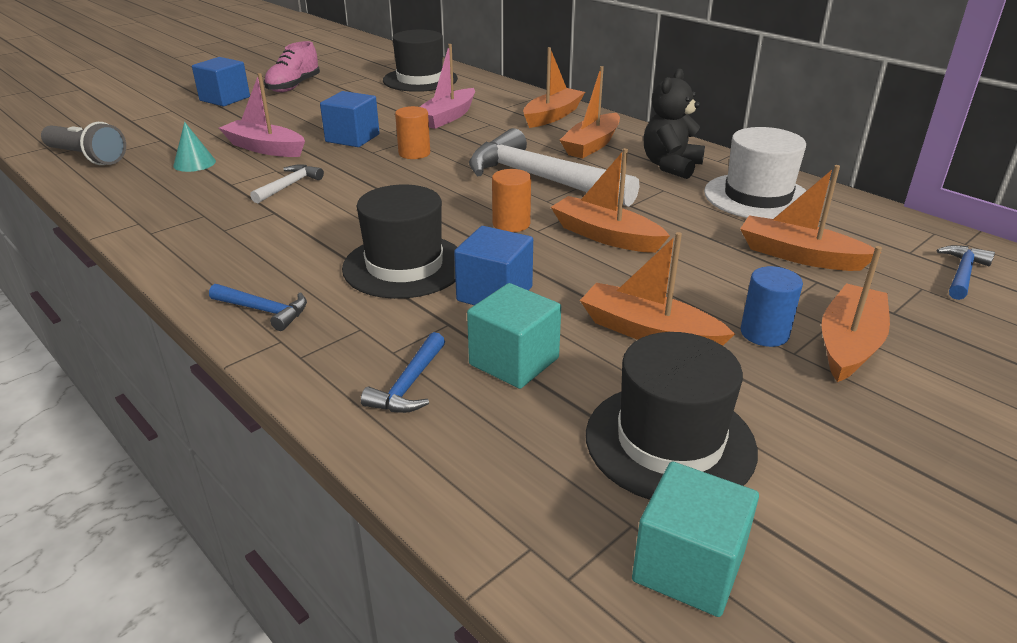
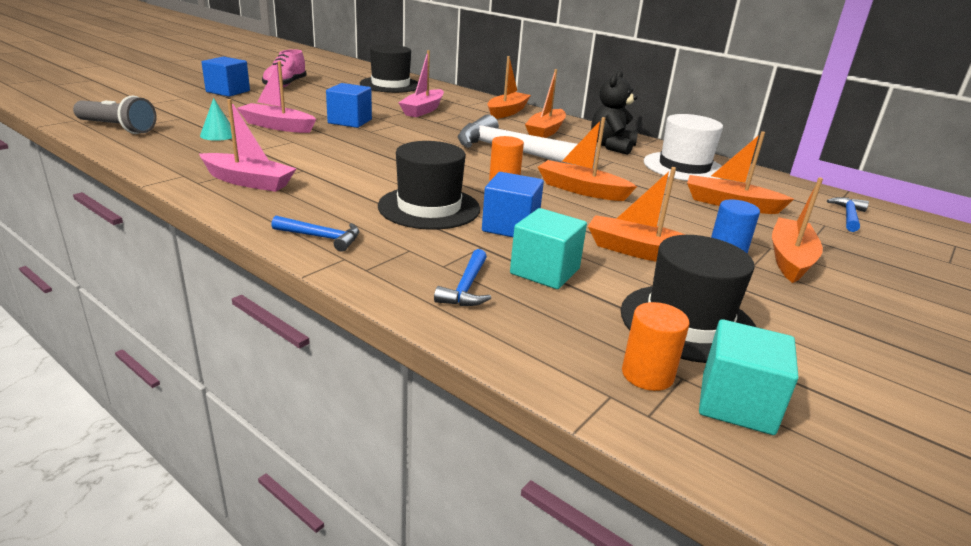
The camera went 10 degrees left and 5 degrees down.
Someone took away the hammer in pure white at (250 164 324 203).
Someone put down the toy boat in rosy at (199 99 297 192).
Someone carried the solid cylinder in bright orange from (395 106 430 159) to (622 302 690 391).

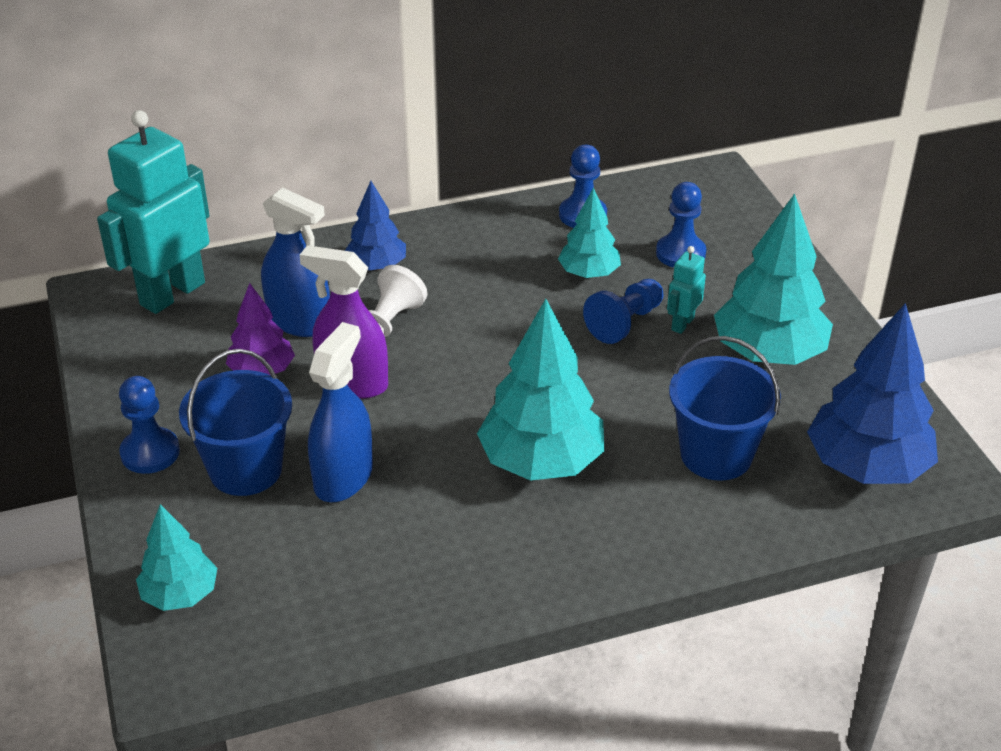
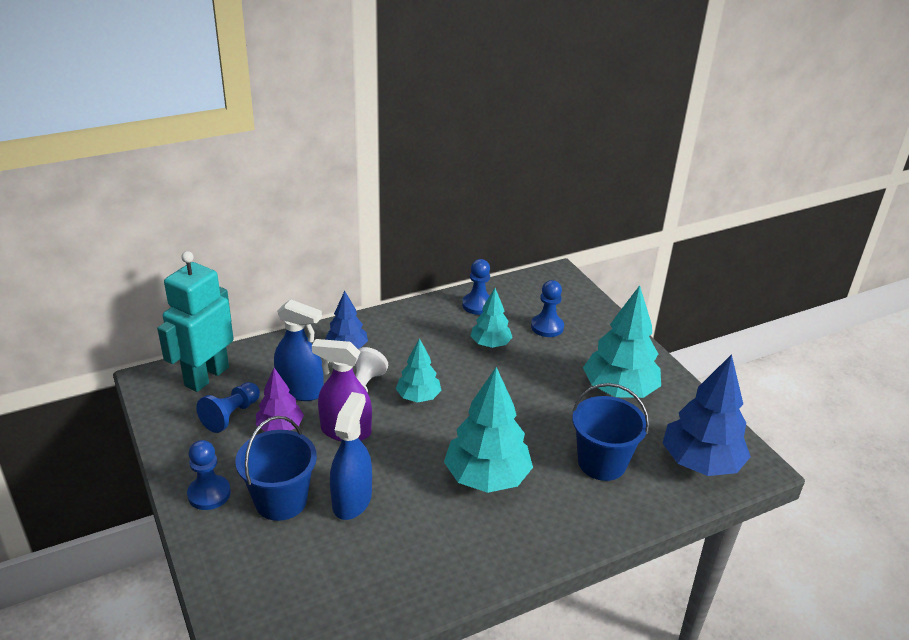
The camera went 10 degrees left and 5 degrees down.
Someone took away the toy robot in aqua at (667 246 706 334).
Someone carried the toy tree in aqua from (136 504 217 611) to (396 338 442 403).
Someone carried the chess pawn in cobalt from (583 279 663 344) to (196 382 260 433).

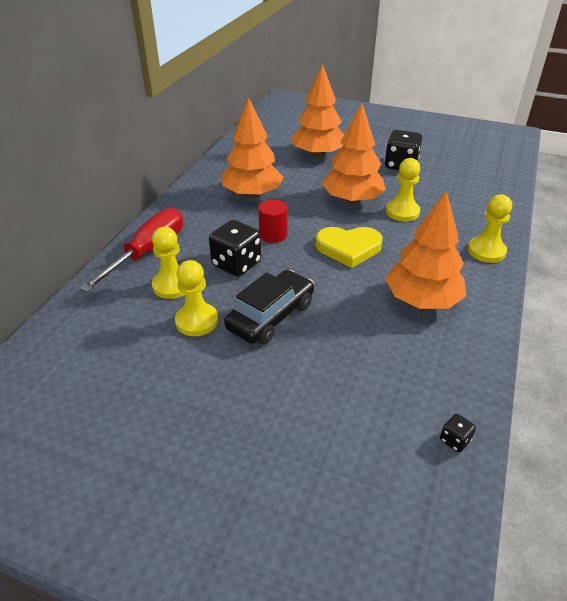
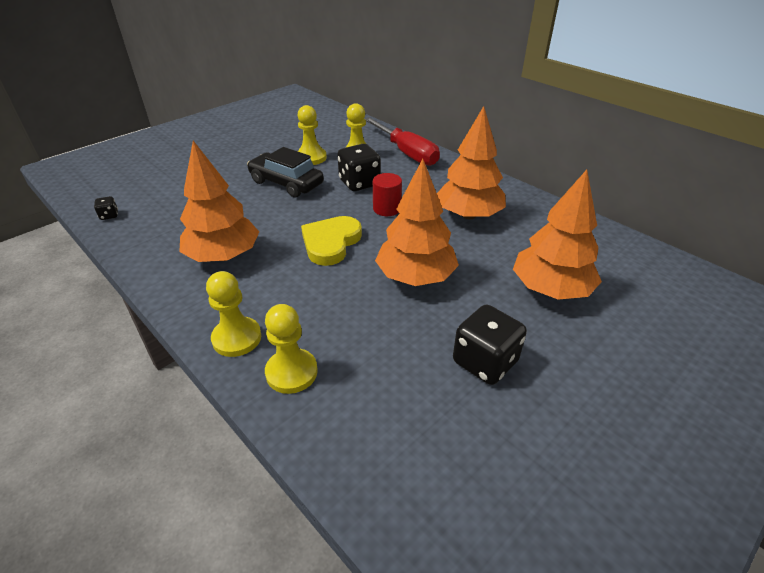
The camera went 115 degrees right and 0 degrees up.
Someone carried the chess pawn in bright yellow from (386 158 420 221) to (265 304 318 394).
Someone rotated the car in black at (224 270 314 344) by 150 degrees clockwise.

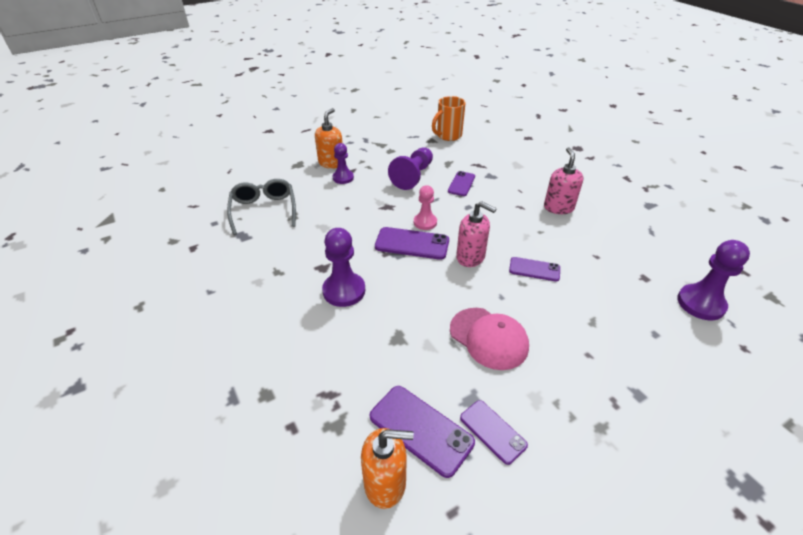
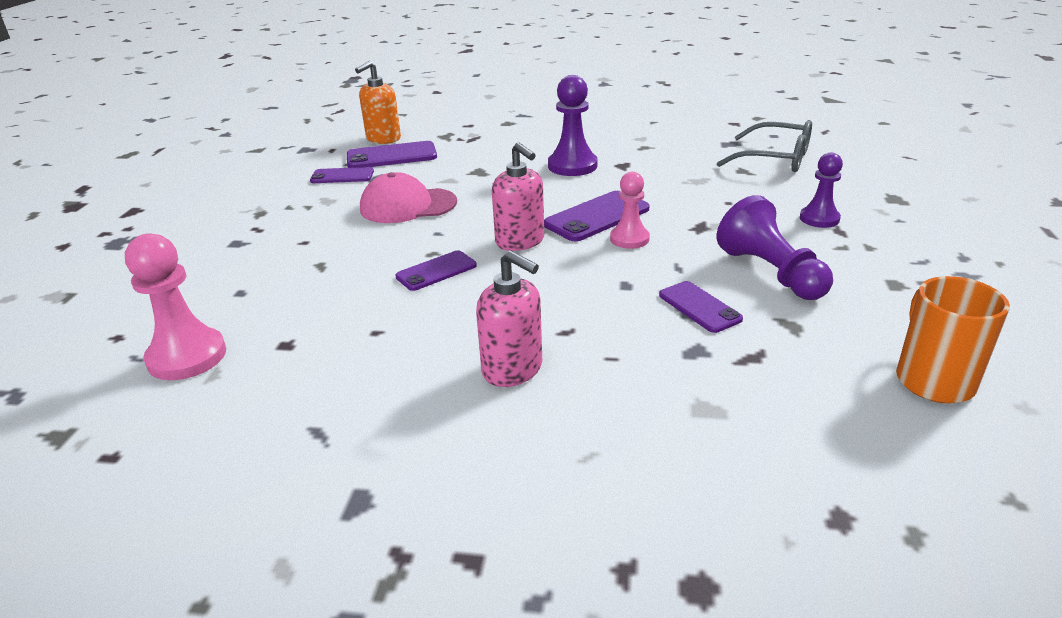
The camera went 130 degrees right and 10 degrees down.
Someone took away the soap dispenser in bright orange at (315 108 343 169).
Someone repainted the chess pawn in violet at (677 240 750 320), which became the chess pawn in rosy at (125 233 226 380).
Someone rotated the soap dispenser in rosy at (456 201 497 267) by 105 degrees counterclockwise.

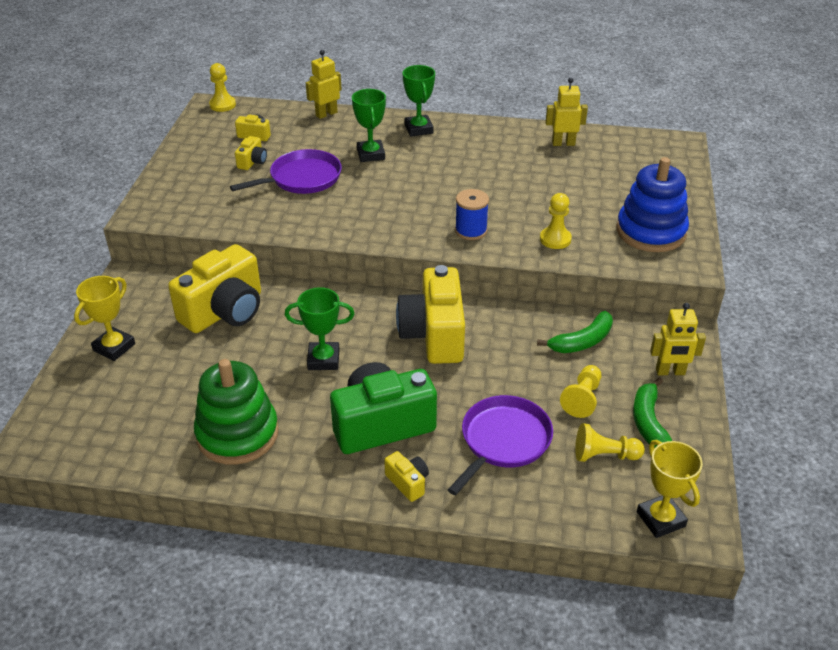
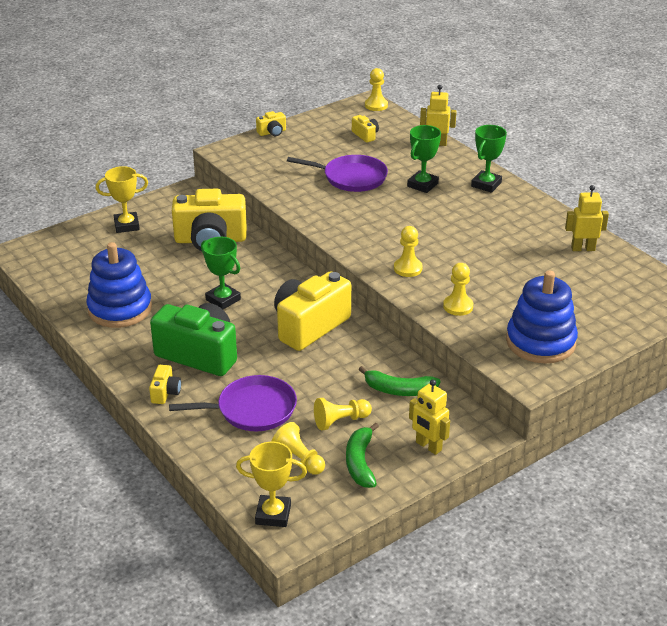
The camera went 45 degrees right and 5 degrees down.
Someone carried the photo camera in bright yellow from (235 136 267 170) to (256 111 286 136).
Someone swapped the reel of thread in cobalt at (455 189 489 240) for the chess pawn in bright yellow at (394 226 423 277).
Someone repainted the stacking rings in emerald at (194 359 279 465), which became the stacking rings in cobalt at (86 242 152 328).
Someone rotated the toy robot in bright yellow at (545 78 588 146) by 45 degrees counterclockwise.
Someone rotated the banana fruit in emerald at (633 377 672 448) by 45 degrees counterclockwise.
Someone rotated the trophy in bright yellow at (637 440 703 538) by 75 degrees clockwise.

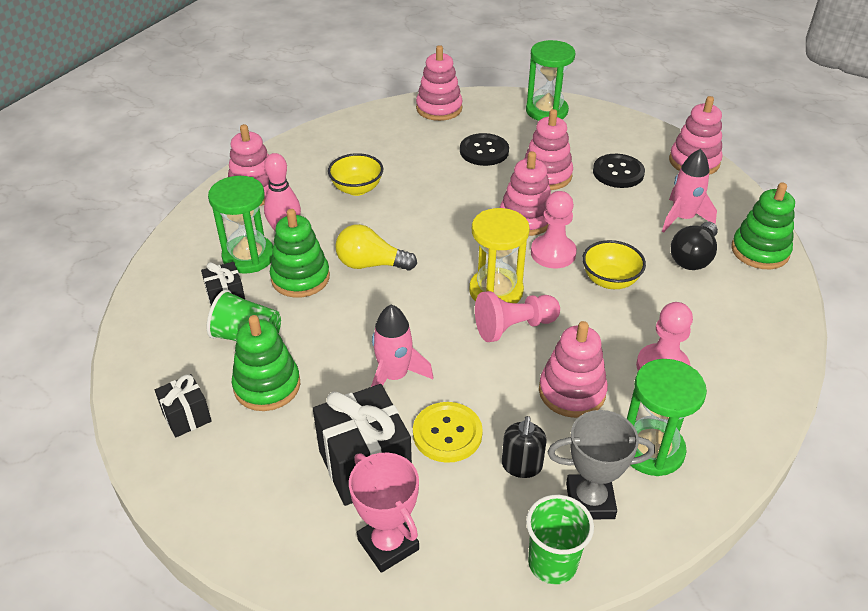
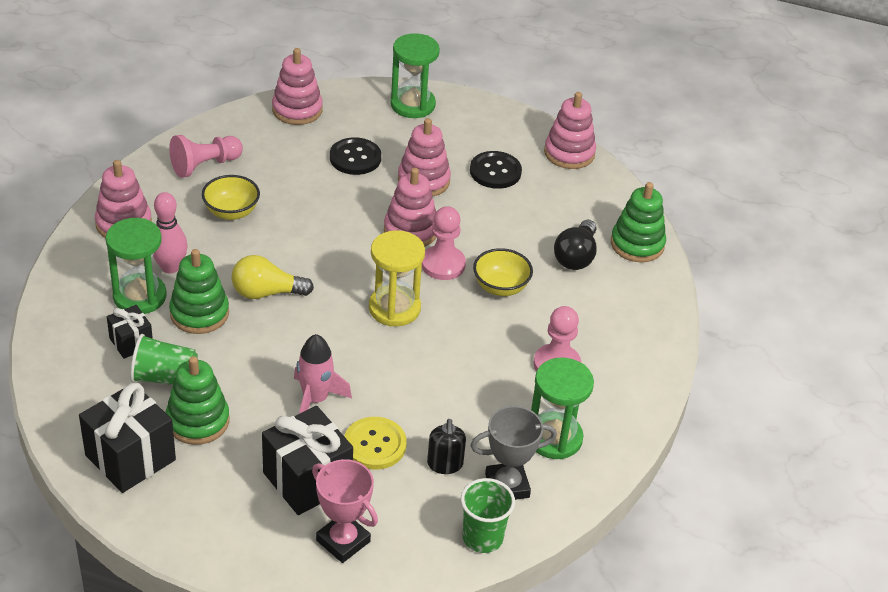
The camera went 15 degrees left and 0 degrees up.
Someone took away the stacking rings in rosy at (539 321 608 418).
Someone took away the spaceship in rosy at (662 149 717 232).
Someone carried the chess pawn in rosy from (475 291 560 342) to (169 135 243 178).
Someone scaled the wrapped gift in black at (155 374 212 437) by 1.83.

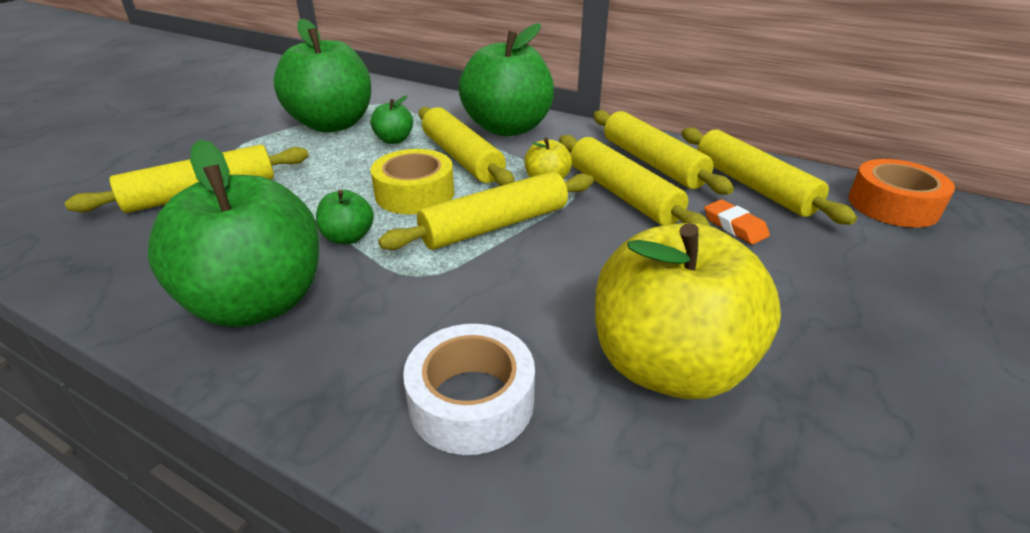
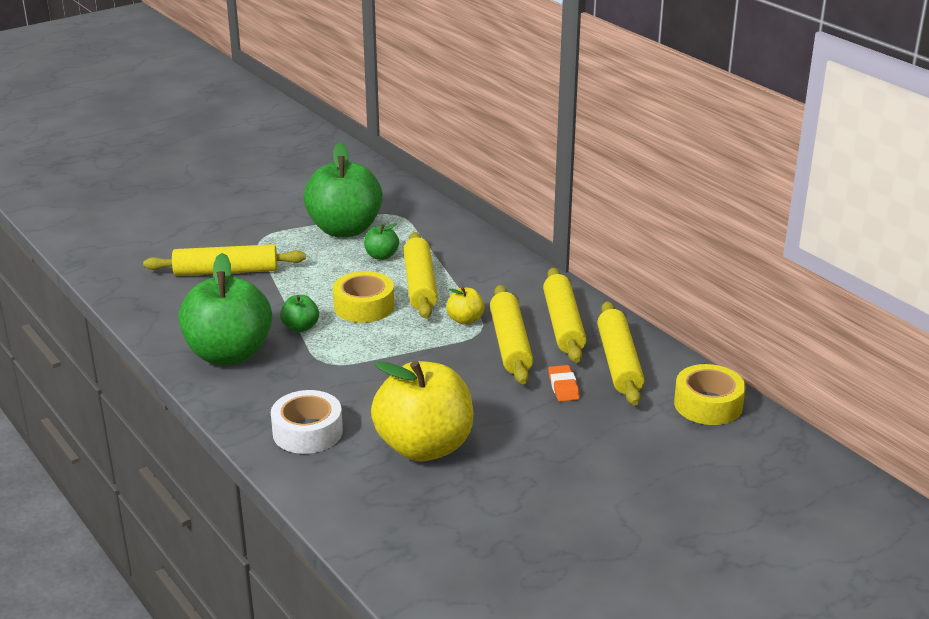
The camera went 25 degrees right and 5 degrees down.
Someone took away the pastry roller in bright yellow at (378 172 594 250).
Someone took away the toy apple in emerald at (458 23 554 136).
Someone repainted the tape in bright orange at (848 159 955 228), which became the tape in bright yellow at (674 364 746 425).

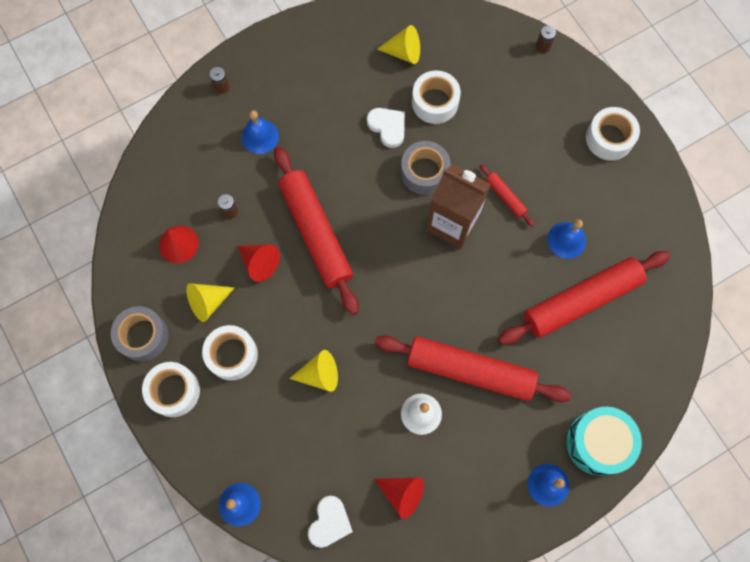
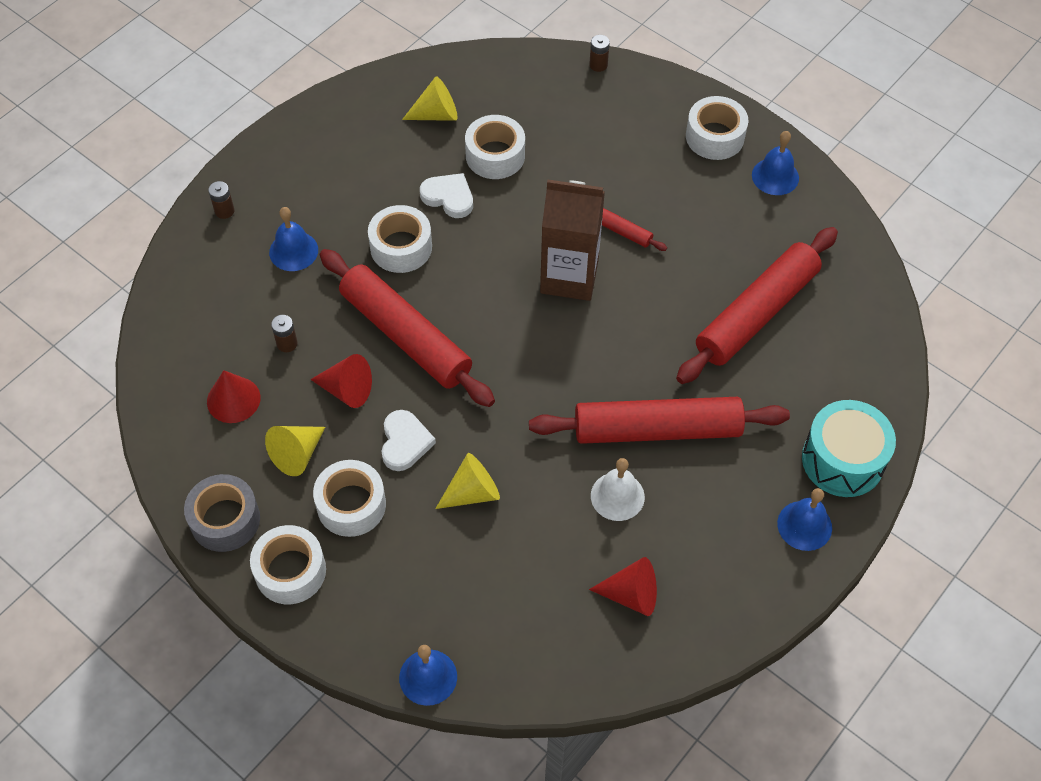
The camera went 20 degrees left and 15 degrees down.
Someone took away the tape in grey at (401 141 450 195).
Someone put down the tape in pure white at (368 205 432 273).
Someone carried the heart shape in pure white from (308 496 353 548) to (381 410 436 471).
Someone carried the bell in cobalt from (547 219 586 259) to (752 131 799 195).

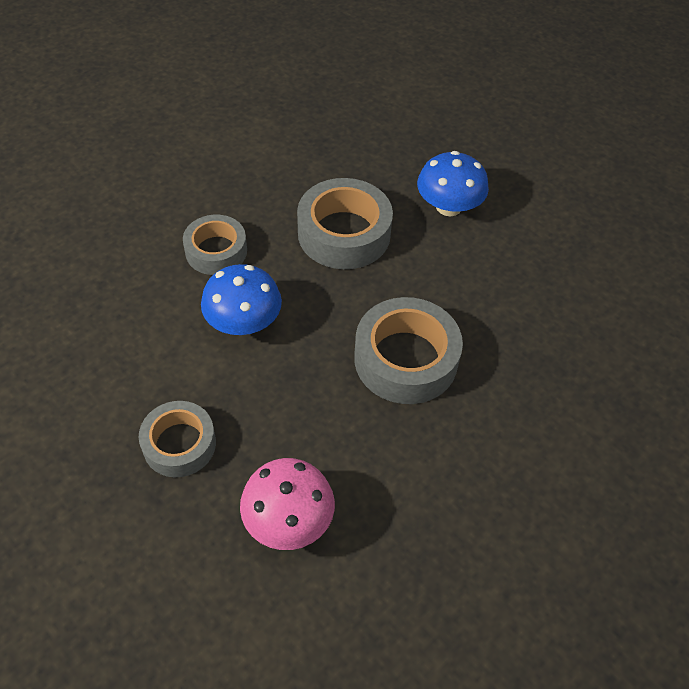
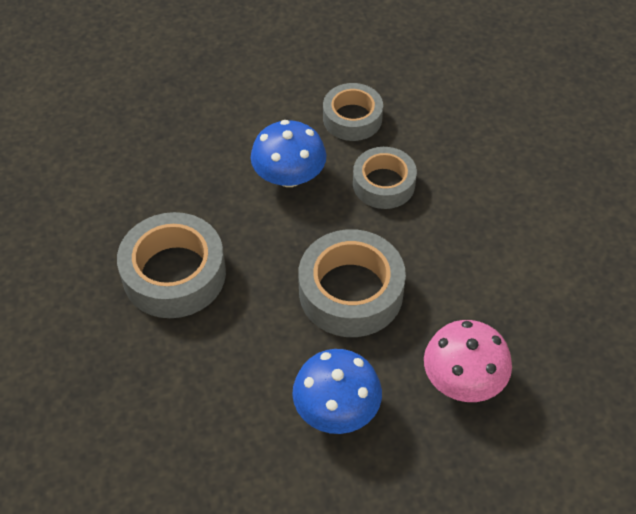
The camera went 120 degrees right and 0 degrees up.
Someone carried the tape in grey from (139 401 216 477) to (323 83 383 141).
Someone carried the fungus in rosy from (240 458 335 550) to (424 320 512 402).

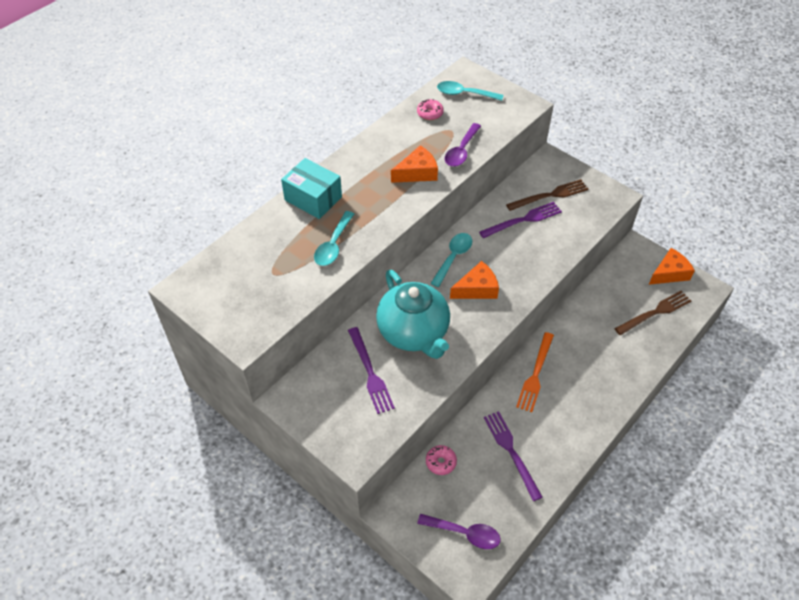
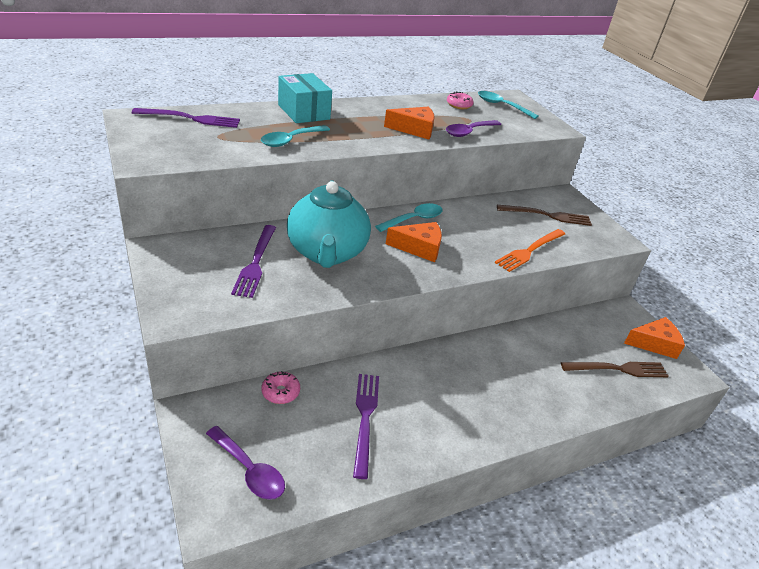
The camera went 20 degrees right and 15 degrees down.
Someone carried the dinner fork in violet from (479 202 562 238) to (132 108 240 128).
Someone carried the dinner fork in bright orange from (516 332 554 412) to (495 229 565 272).

